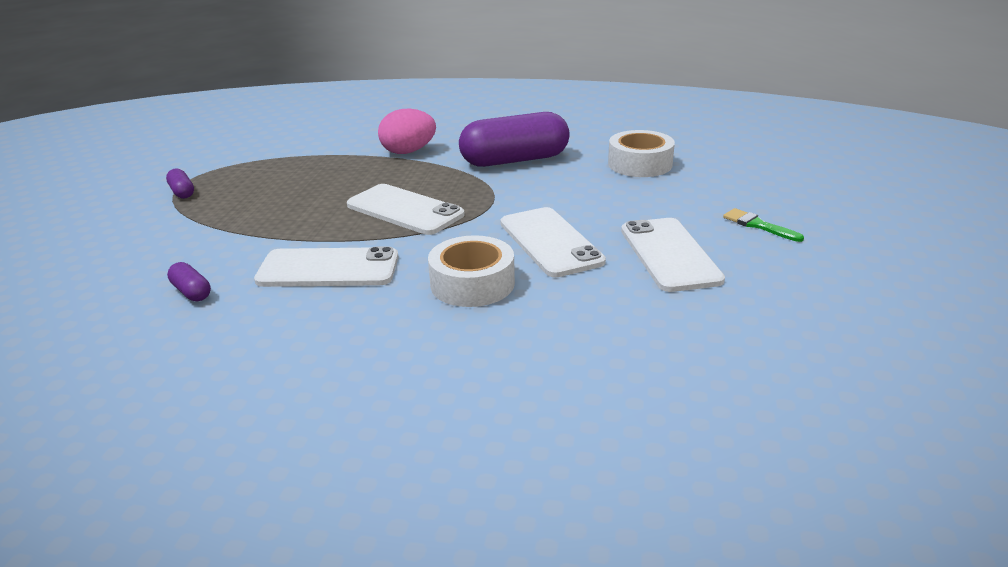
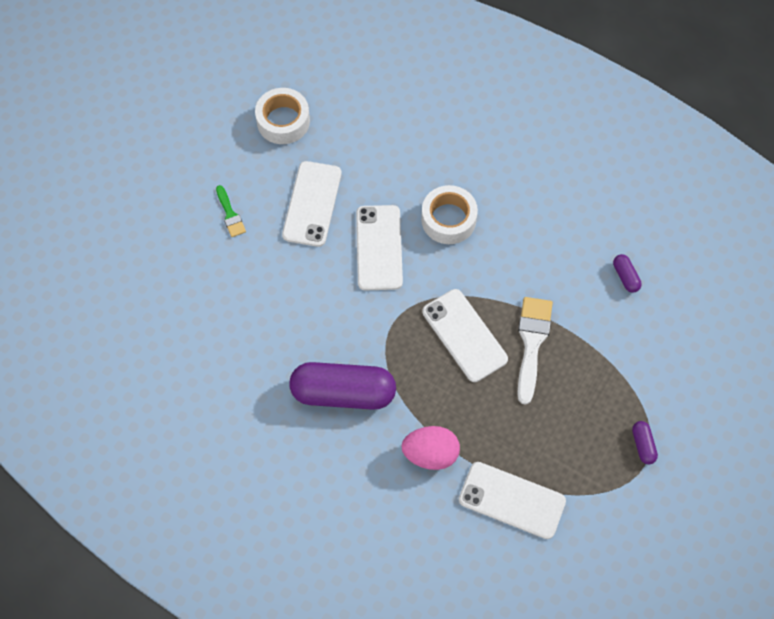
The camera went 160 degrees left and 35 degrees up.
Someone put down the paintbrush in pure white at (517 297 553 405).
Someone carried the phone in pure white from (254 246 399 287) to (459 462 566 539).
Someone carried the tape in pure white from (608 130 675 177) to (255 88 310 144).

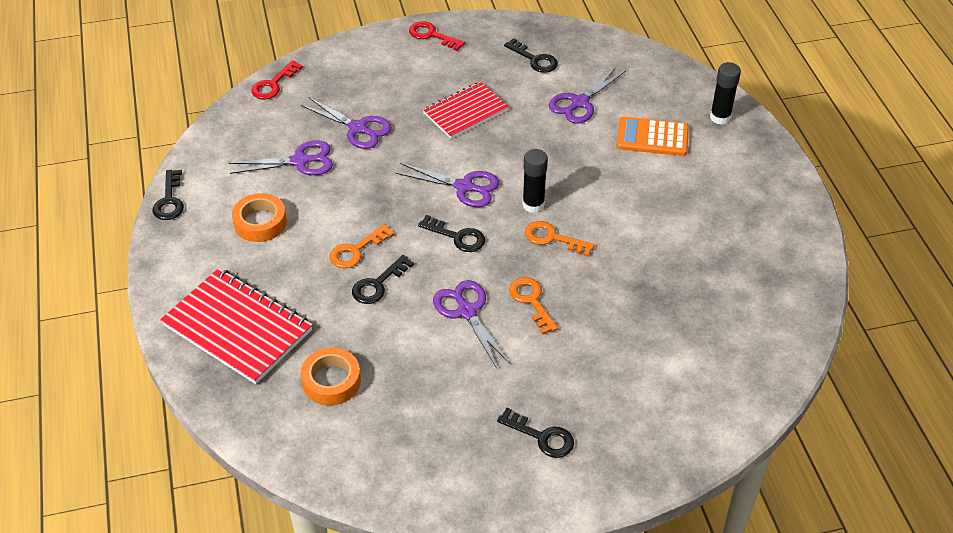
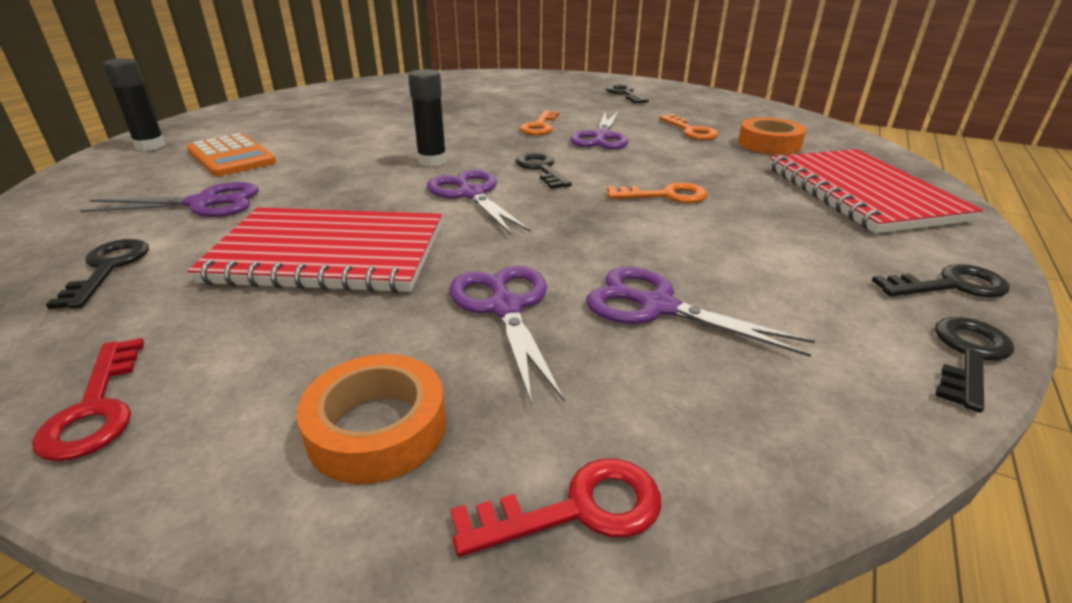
The camera went 140 degrees left and 15 degrees down.
Someone carried the tape in bright orange from (232 193 287 242) to (297 354 446 484).
Someone carried the latchkey in black from (352 255 414 304) to (872 264 1010 298).
Someone carried the latchkey in bright orange from (525 221 595 257) to (659 115 719 140).
Someone scaled the exercise book in crimson at (423 82 509 139) by 1.51.

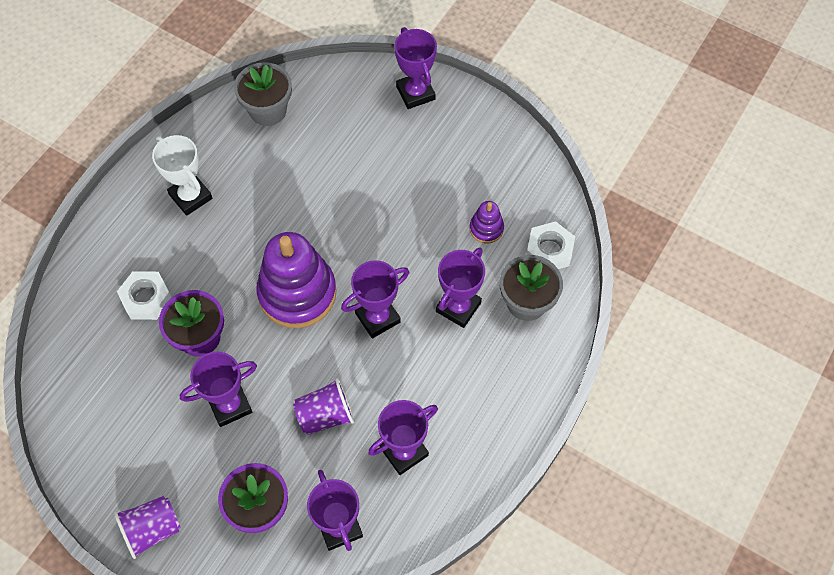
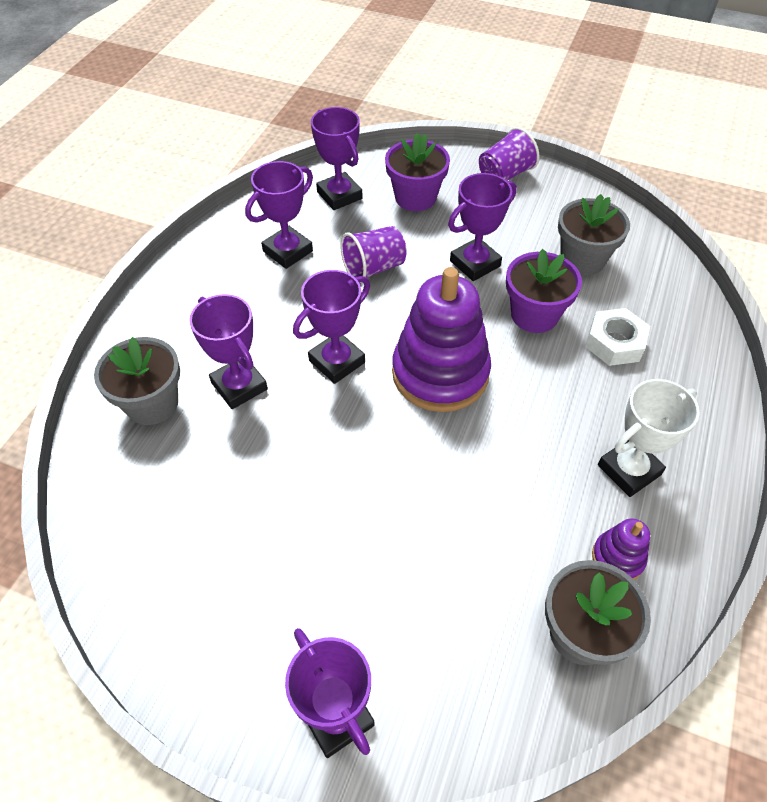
The camera went 170 degrees right and 10 degrees down.
Someone took away the nut in pure white at (526 221 575 269).
Someone put down the plant pot in grey at (558 194 630 275).
Someone carried the stacking rings in violet from (470 201 504 243) to (592 518 650 580).
Someone rotated the trophy in pure white at (152 135 212 216) by 75 degrees counterclockwise.
Someone rotated the trophy in violet at (436 247 485 328) by 60 degrees counterclockwise.

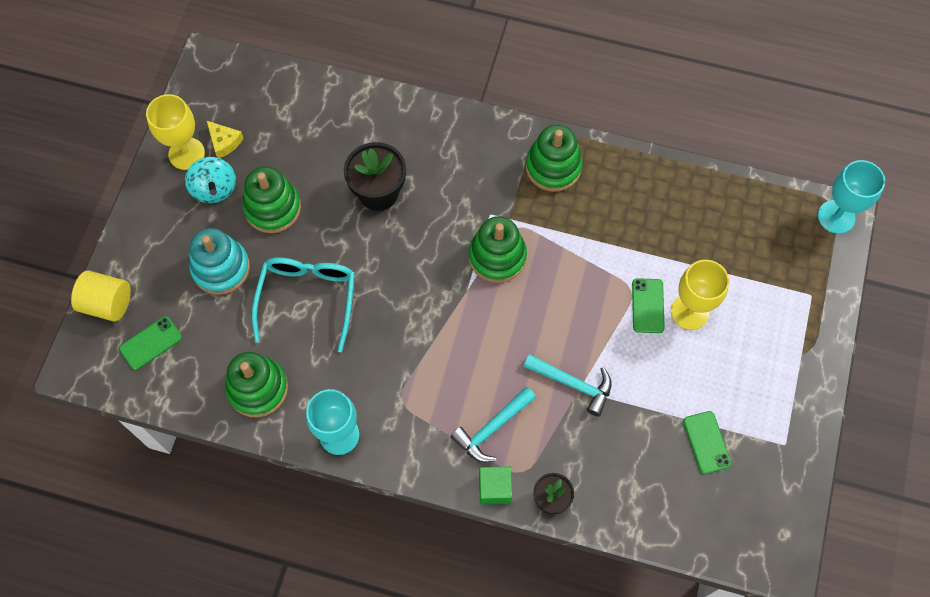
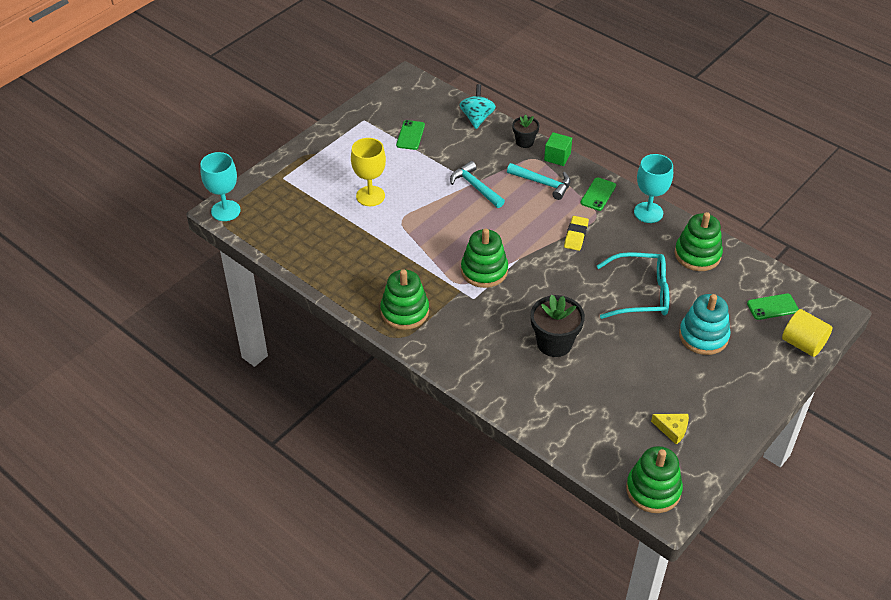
The camera went 155 degrees left and 20 degrees down.
Someone took away the goblet in bright yellow at (146 94 205 170).
Someone put down the pencil eraser in bright yellow at (564 216 589 251).
Someone carried the toy top in aqua from (185 157 236 203) to (459 84 496 129).
Someone carried the stacking rings in emerald from (242 166 301 233) to (626 446 683 513).
Someone carried the phone in emerald from (632 278 665 333) to (580 177 616 211).
Someone rotated the piece of cheese in bright yellow at (207 121 243 158) by 135 degrees clockwise.
Someone rotated the glasses in aqua at (252 257 355 352) by 120 degrees counterclockwise.
Someone rotated the hammer in aqua at (451 387 536 463) by 45 degrees clockwise.

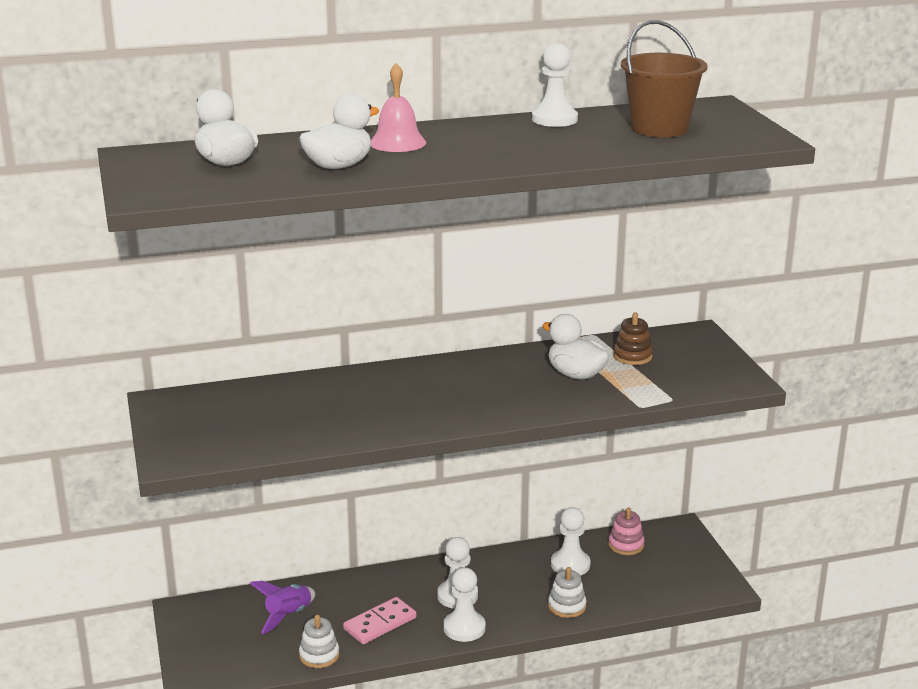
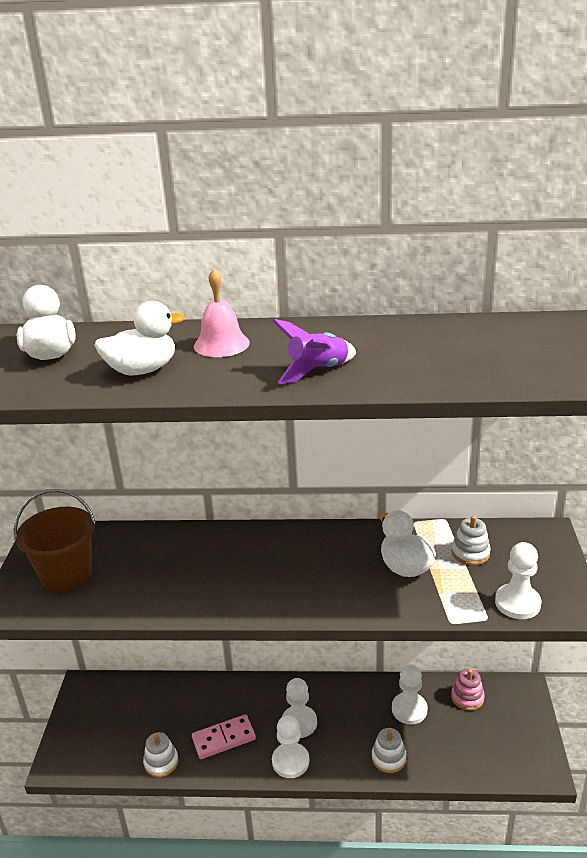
The camera went 20 degrees right and 5 degrees up.
Someone carried the spaceship in violet from (250 581 315 635) to (272 319 356 384).
Someone carried the chess pawn in pure white from (532 43 578 127) to (495 542 541 619).
Someone carried the bucket in russet from (621 20 708 137) to (14 489 96 592).
Someone repainted the stacking rings in russet at (613 313 653 365), which became the stacking rings in pure white at (451 515 491 565).

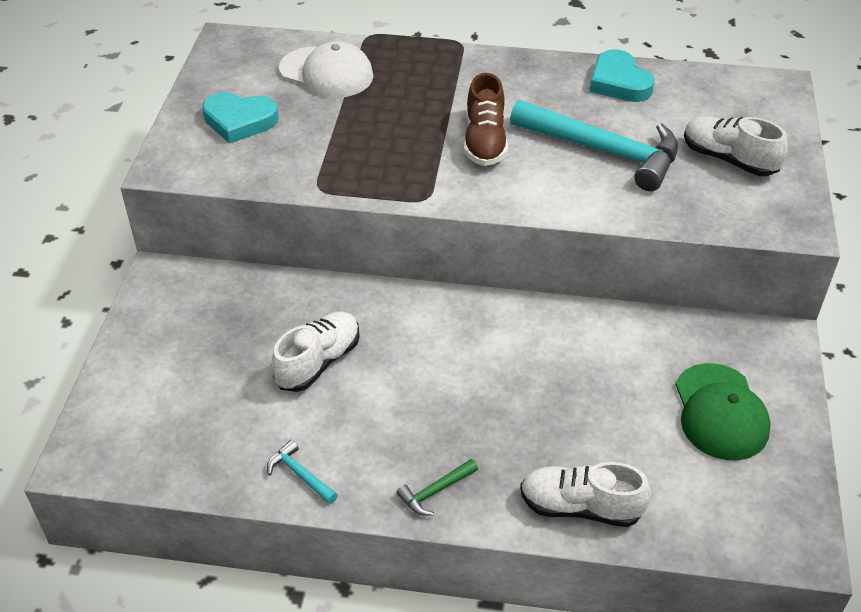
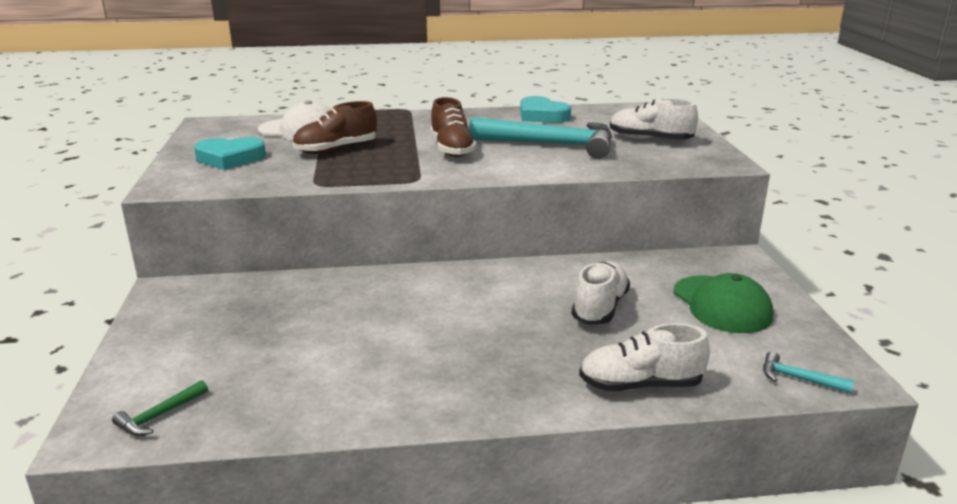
The camera went 15 degrees left and 20 degrees down.
Someone put down the shoe in russet at (292 101 377 154).
Someone carried the hammer in aqua from (267 440 338 504) to (763 351 854 393).
Someone carried the shoe in pure white from (271 312 360 392) to (571 261 630 325).
Someone carried the hammer in emerald from (396 459 478 516) to (112 380 208 436).

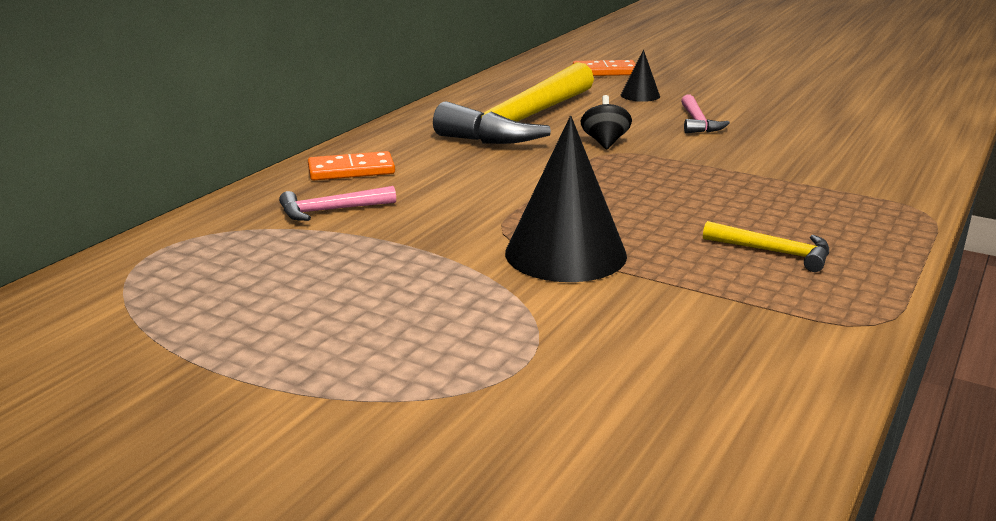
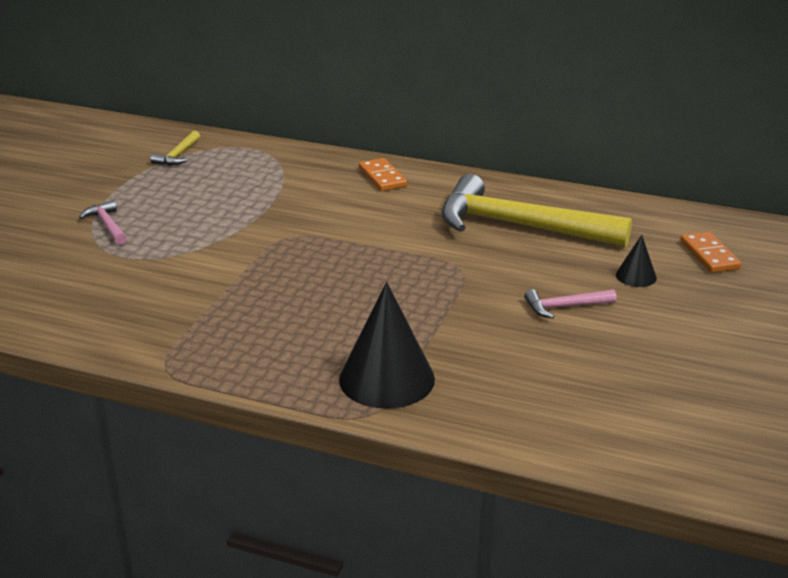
The camera went 80 degrees right and 5 degrees up.
Someone took away the toy top in black at (581 95 632 149).
Someone carried the hammer in rosy from (279 186 396 221) to (79 200 127 245).
Someone carried the cone in black from (505 116 627 282) to (339 282 435 409).
Someone carried the hammer in bright yellow from (703 221 829 272) to (150 131 200 166).

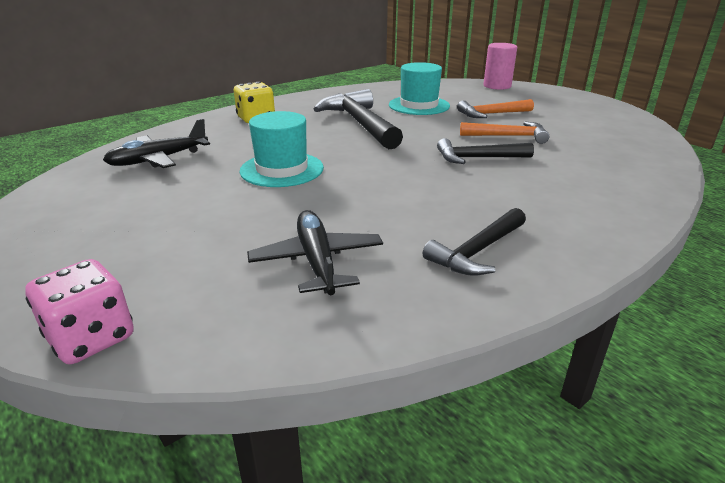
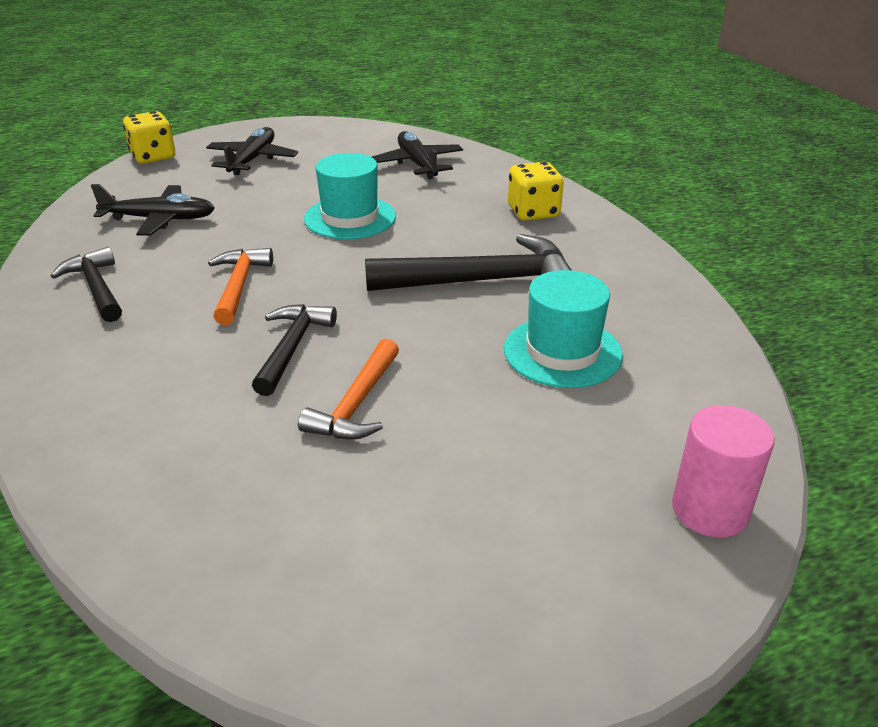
The camera went 105 degrees right and 5 degrees up.
Someone put down the plane in black at (206 127 298 175).
Someone carried the hammer in bright orange from (457 99 534 118) to (208 248 273 325).
Someone repainted the game die in rosy at (25 259 134 364), which became the game die in bright yellow at (123 111 175 164).

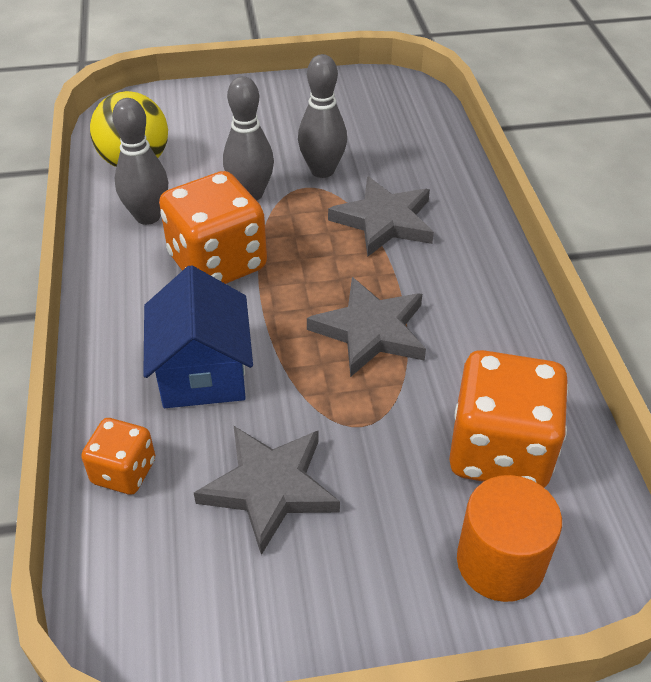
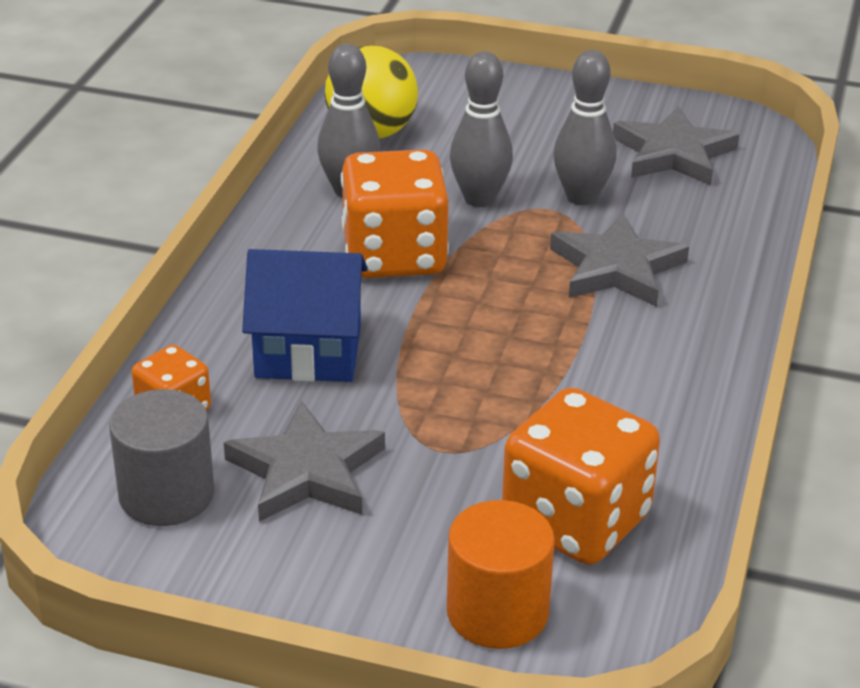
The camera went 25 degrees right and 10 degrees down.
Someone put down the solid cylinder in grey at (109 389 214 526).
Someone carried the star shape in grey from (307 277 426 377) to (613 106 739 185).
Someone rotated the house in cobalt at (143 265 253 408) by 75 degrees clockwise.

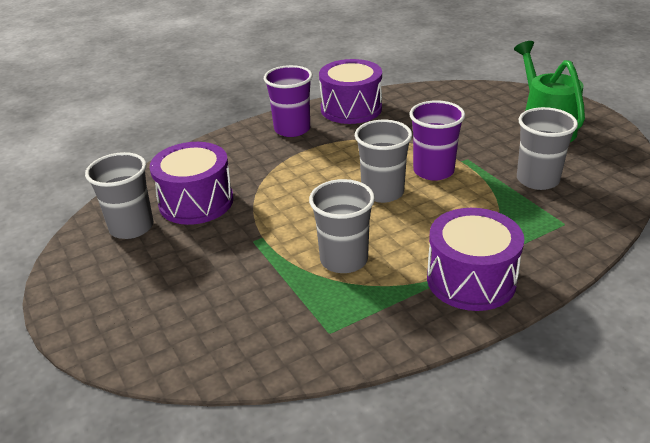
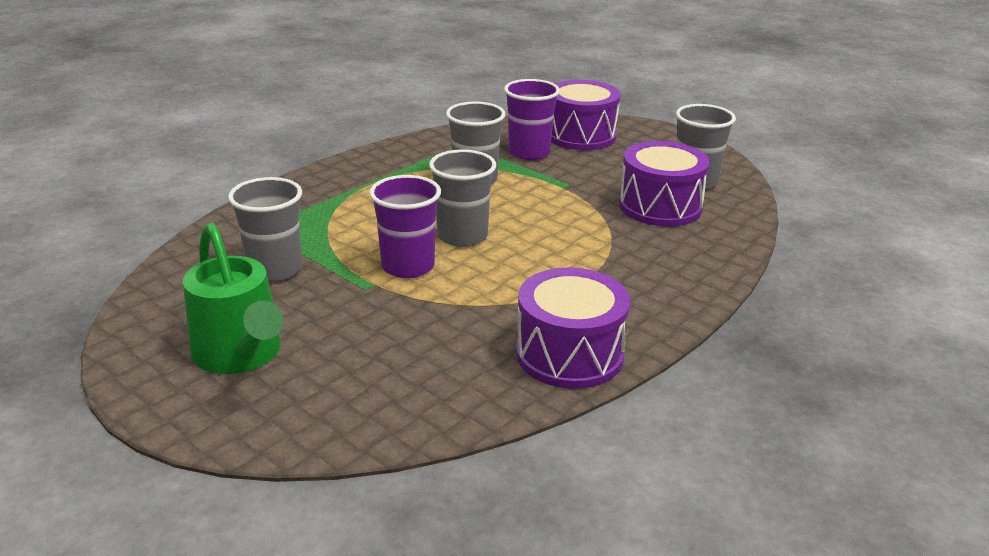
The camera went 160 degrees right and 5 degrees down.
Someone carried the tumbler in violet from (264 65 313 137) to (504 79 560 160).
Someone carried the drum in violet from (427 208 524 311) to (551 80 621 150).

